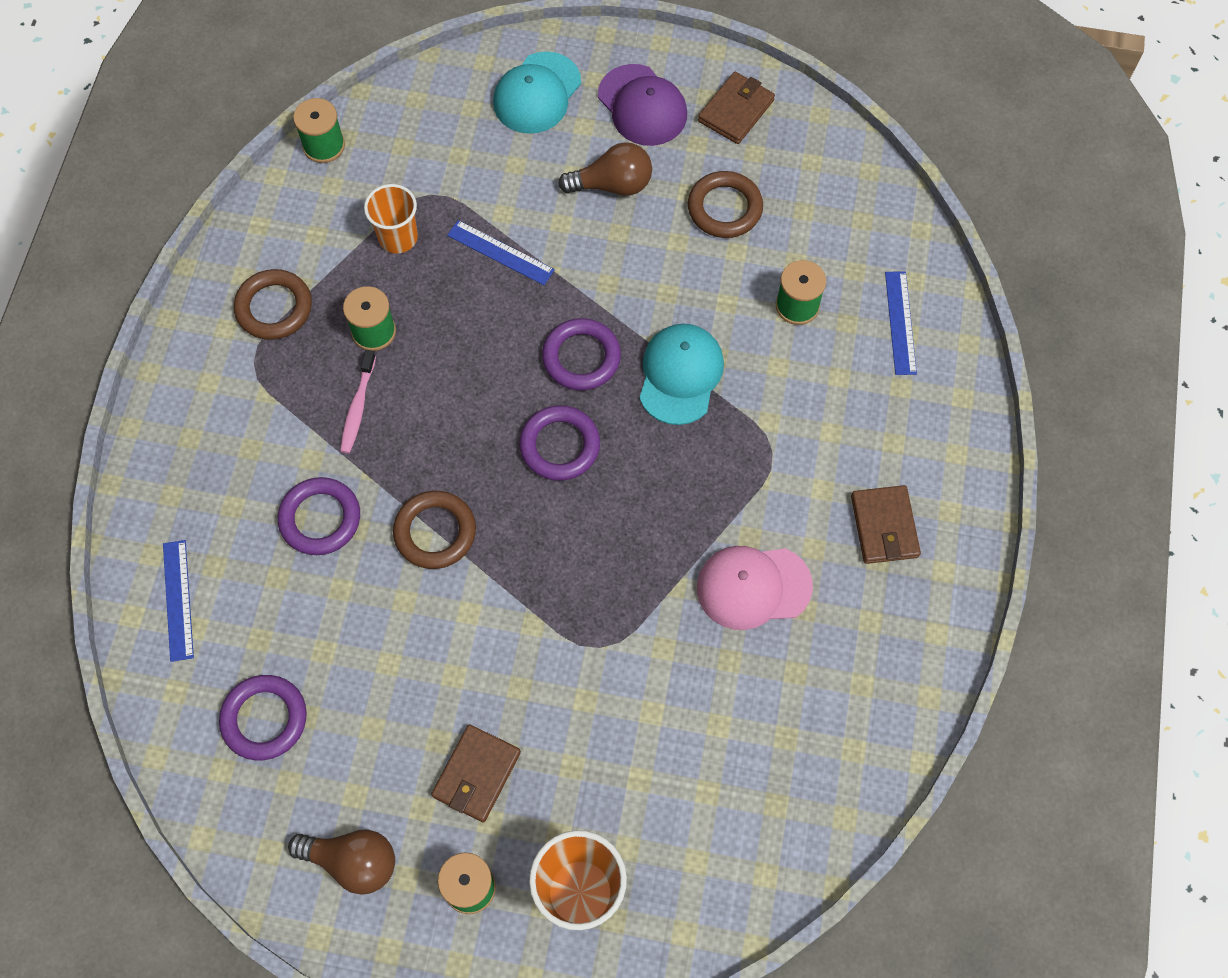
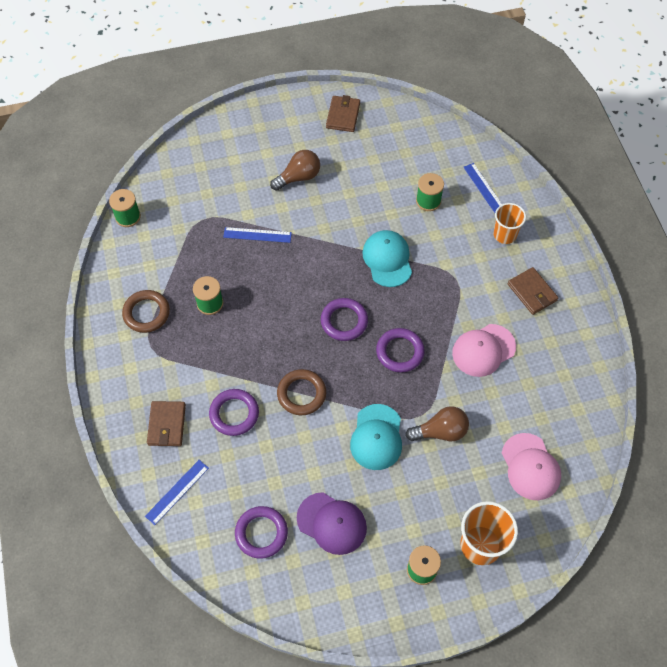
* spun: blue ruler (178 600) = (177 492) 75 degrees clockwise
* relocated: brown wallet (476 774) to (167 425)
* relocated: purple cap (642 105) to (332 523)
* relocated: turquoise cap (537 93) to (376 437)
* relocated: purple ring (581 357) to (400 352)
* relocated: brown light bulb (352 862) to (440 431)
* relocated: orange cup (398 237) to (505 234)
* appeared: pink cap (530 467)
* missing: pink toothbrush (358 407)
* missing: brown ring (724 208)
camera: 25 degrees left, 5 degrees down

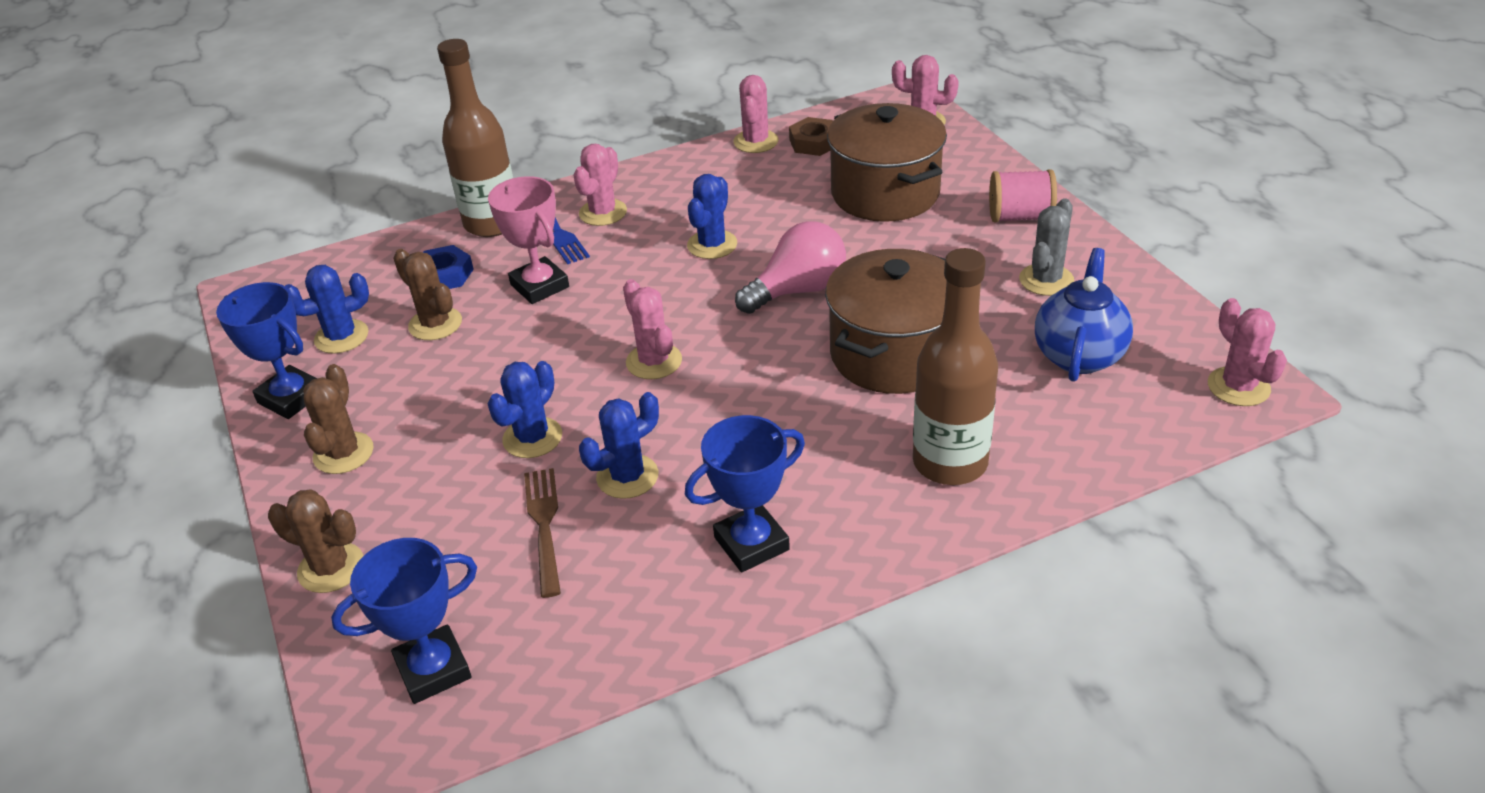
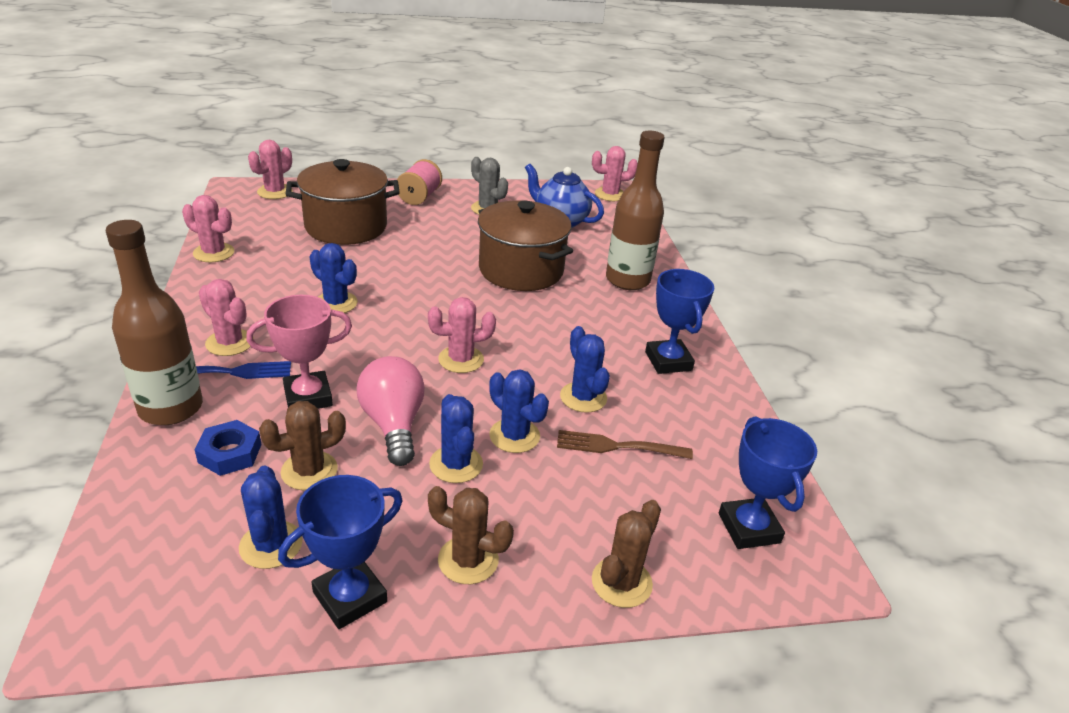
* relocated: pink light bulb (798 290) to (393 424)
* appeared: blue cactus (456 464)
* missing: brown nut (813 142)
camera: 80 degrees left, 5 degrees down

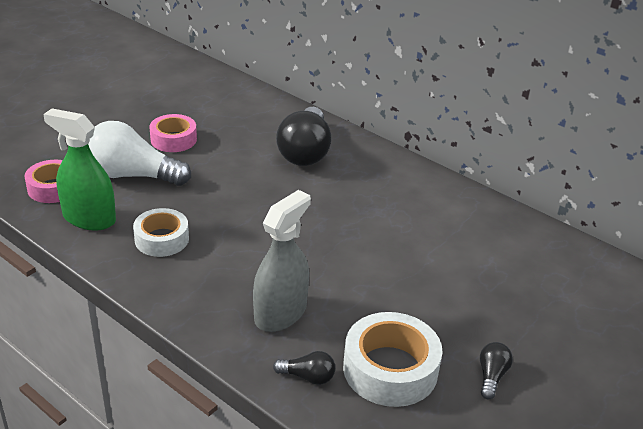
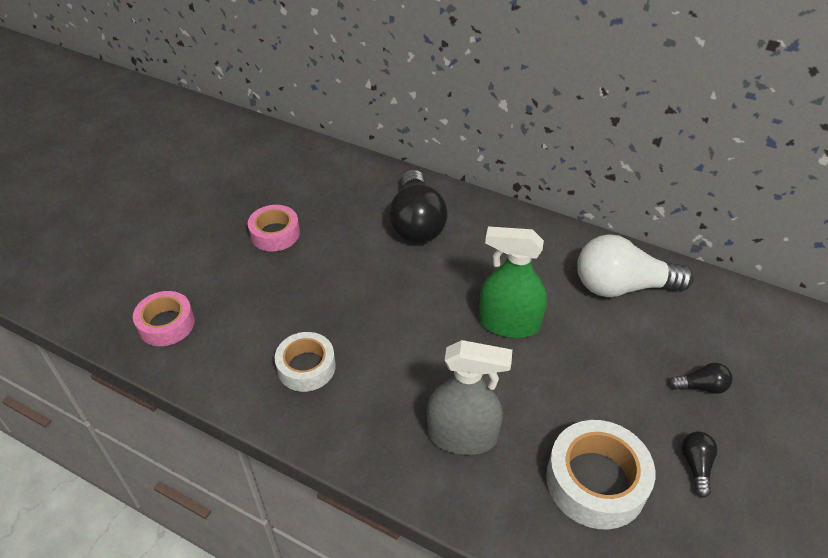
* spun: grey spray bottle (280 313) = (462 436) 75 degrees clockwise
* relocated: green spray bottle (89 218) to (509 323)
* relocated: white light bulb (132 175) to (622 287)
* relocated: black light bulb (307 377) to (701 386)
camera: 10 degrees left, 10 degrees up

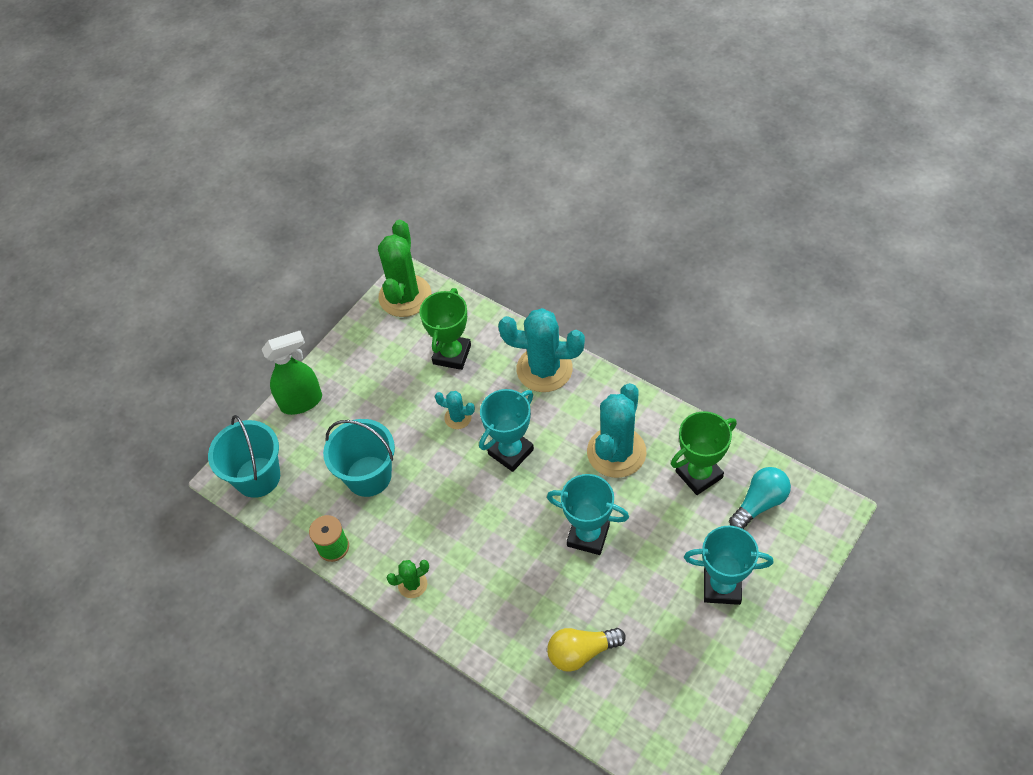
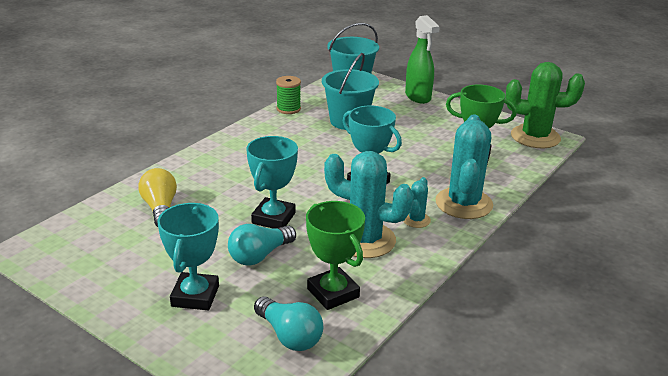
* appeared: turquoise light bulb (259 255)
* relocated: turquoise cactus (458 418) to (416 220)
* missing: green cactus (412 584)
camera: 85 degrees right, 25 degrees down

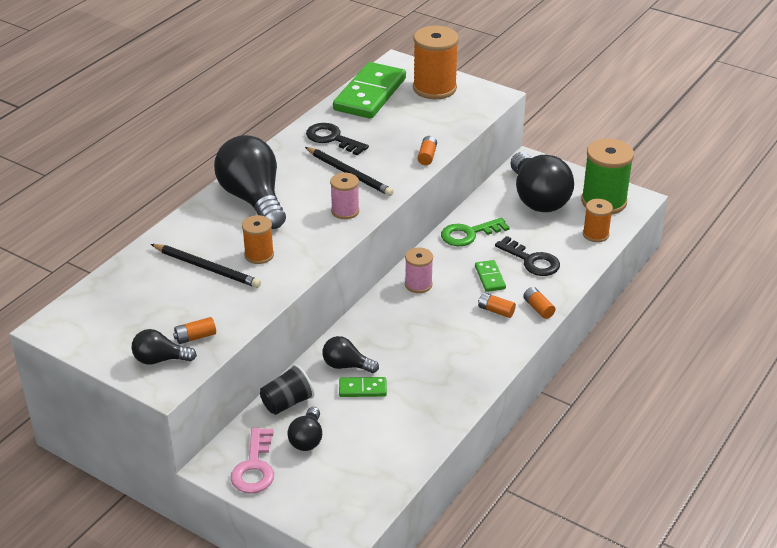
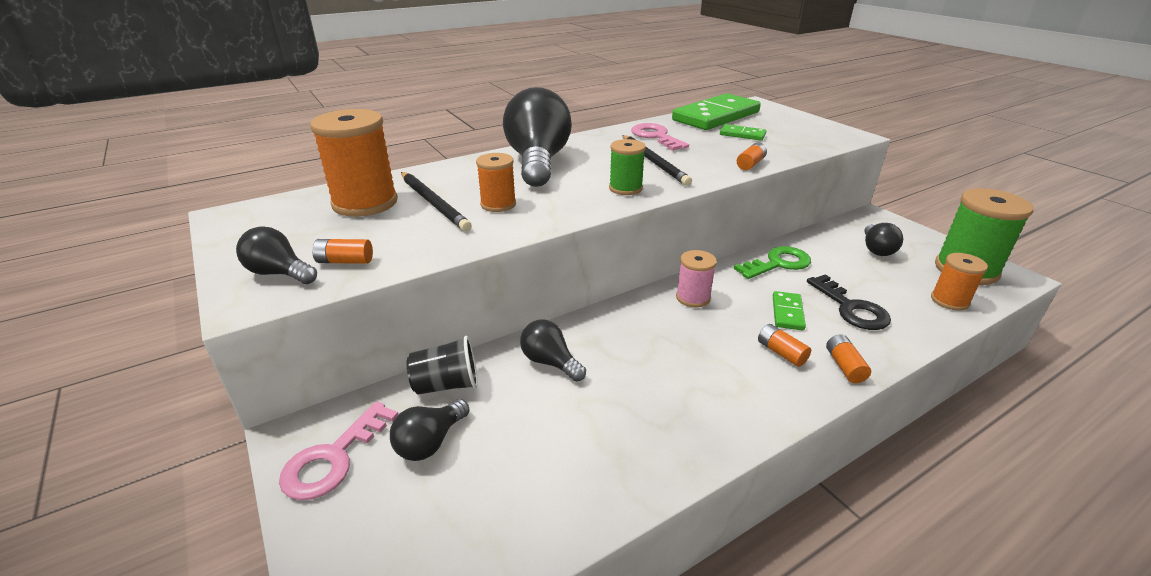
* relocated: orange spool (434 88) to (365 203)
* colour: pink spool (345 211) to green spool (625 188)
* colour: black key (332 138) to pink key (656 136)
* relocated: green domino (362 389) to (742 135)
* spun: green key (468 234) = (778 263) 150 degrees clockwise
* size: black light bulb (537 199) = (876 249) x0.49
camera: 25 degrees right, 5 degrees down

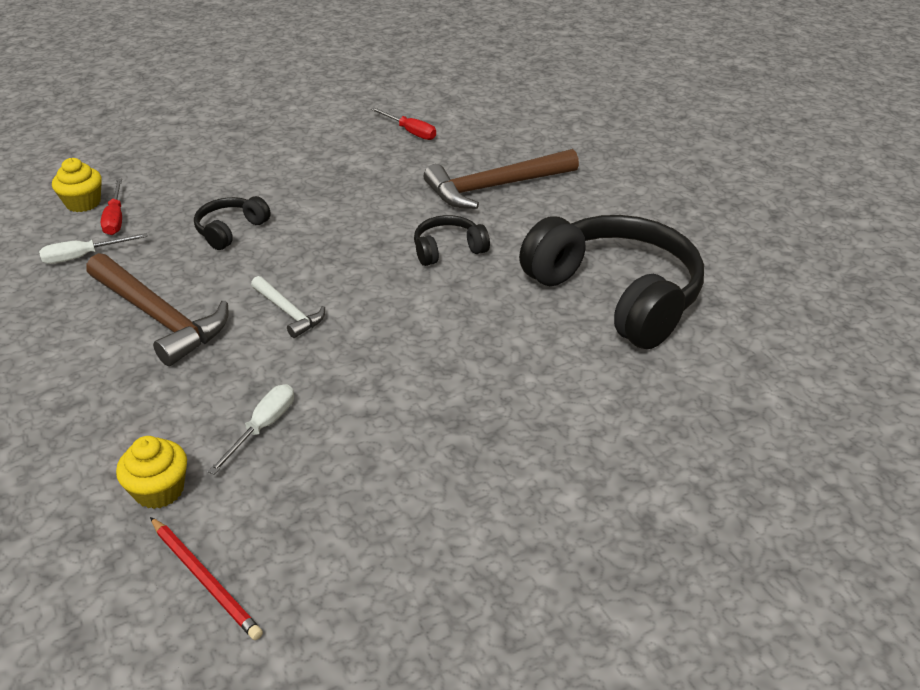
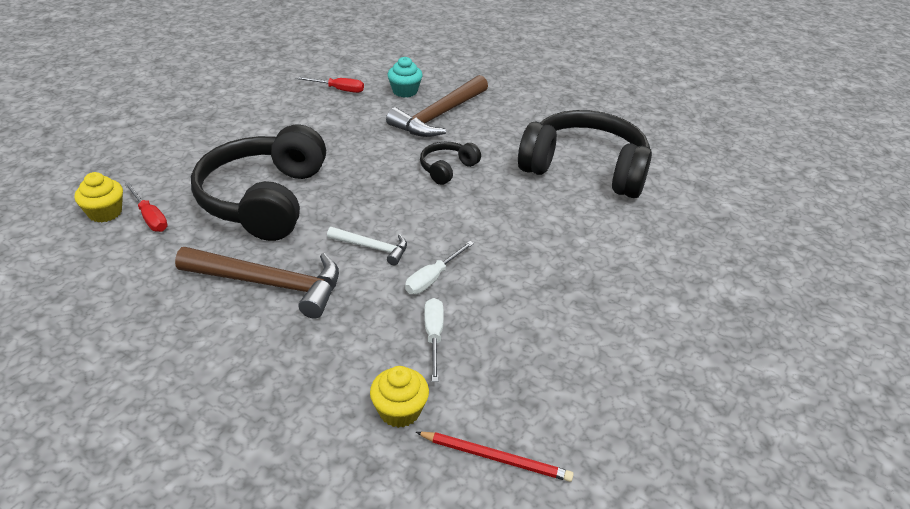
* size: black headphones (230 230) = (264 199) x2.19
* appeared: turquoise cupcake (405 91)
* relocated: white screwdriver (83 256) to (433 278)
camera: 30 degrees left, 0 degrees up

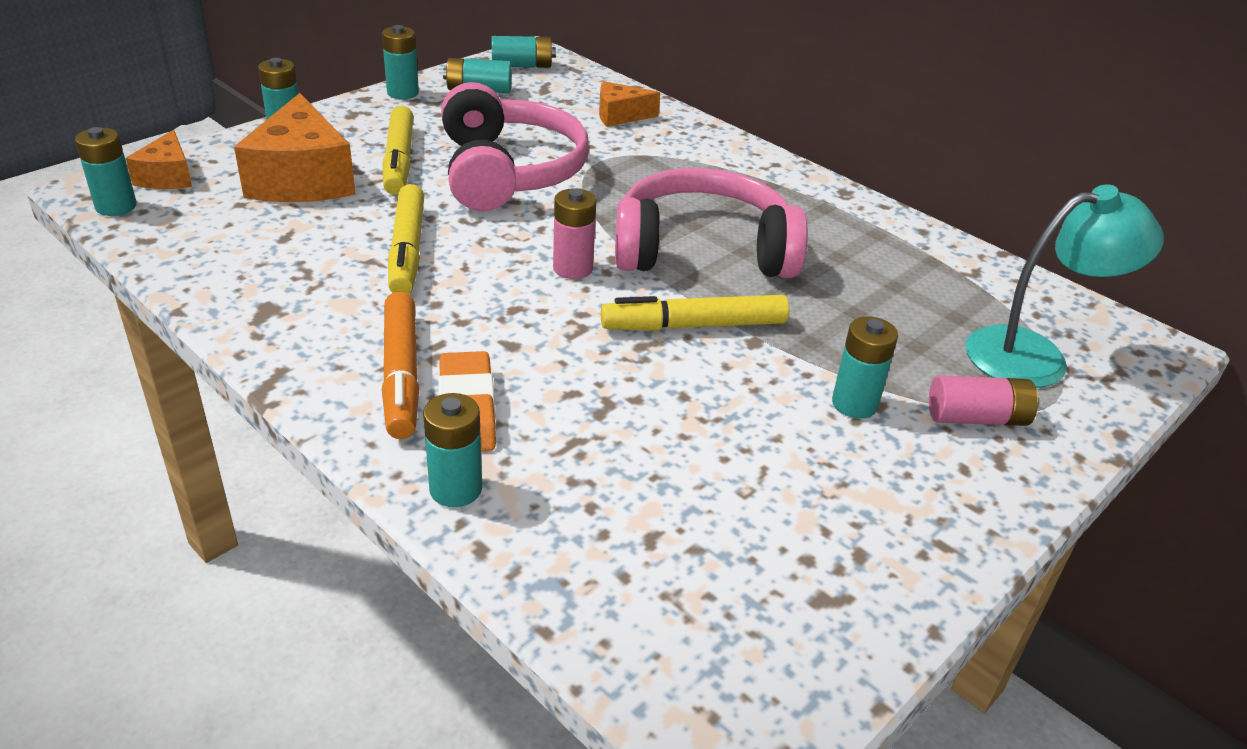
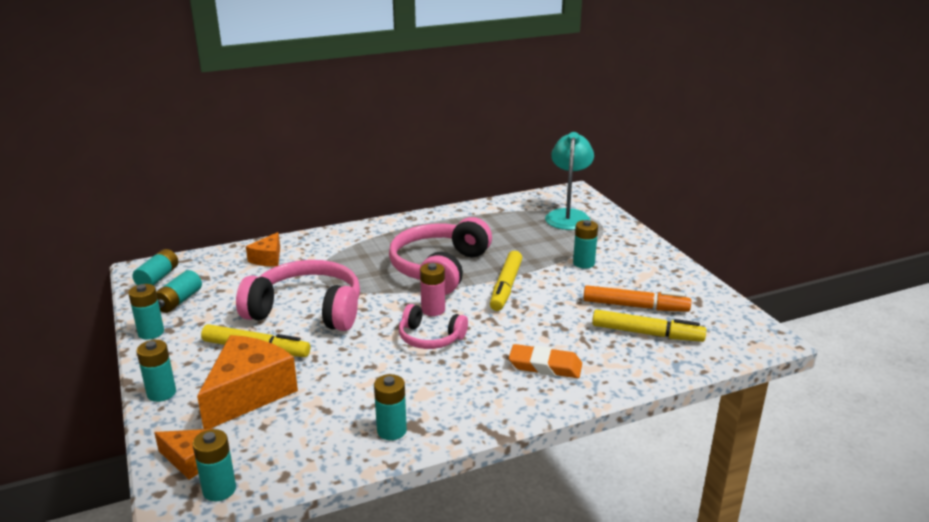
* spun: orange cheese (302 179) = (249 394) 75 degrees counterclockwise
* relocated: turquoise battery (455 489) to (391 430)
* appeared: pink headphones (430 338)
* relocated: orange marker (401 374) to (635 306)
* relocated: yellow marker (407 250) to (647 333)
* missing: pink battery (977 418)
camera: 65 degrees left, 10 degrees down

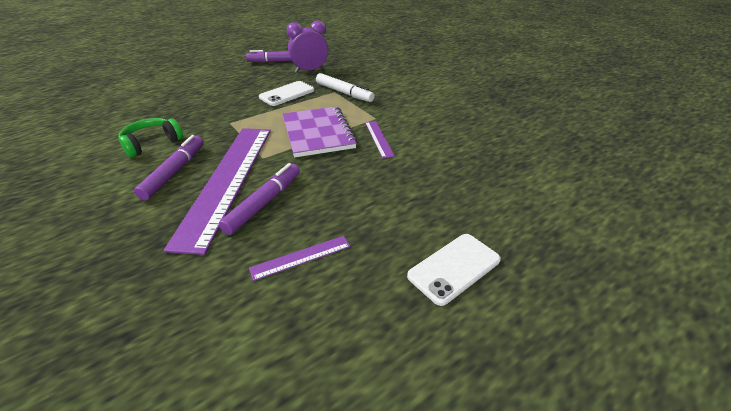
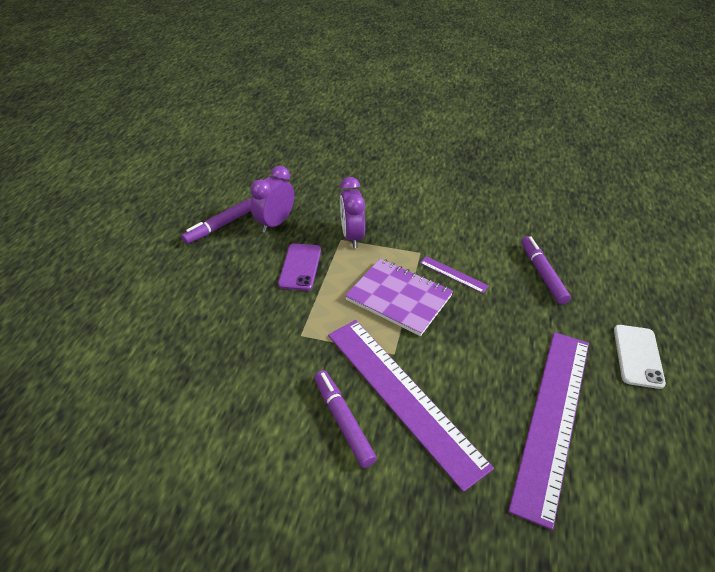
* colour: white phone (287 94) to purple phone (300 267)
* exchanged: white marker (344 93) to purple clock (352 236)
* size: purple ruler (301 257) = (553 418) x2.47
* relocated: purple marker (264 203) to (542 274)
* missing: green headphones (152 143)
camera: 40 degrees left, 5 degrees up

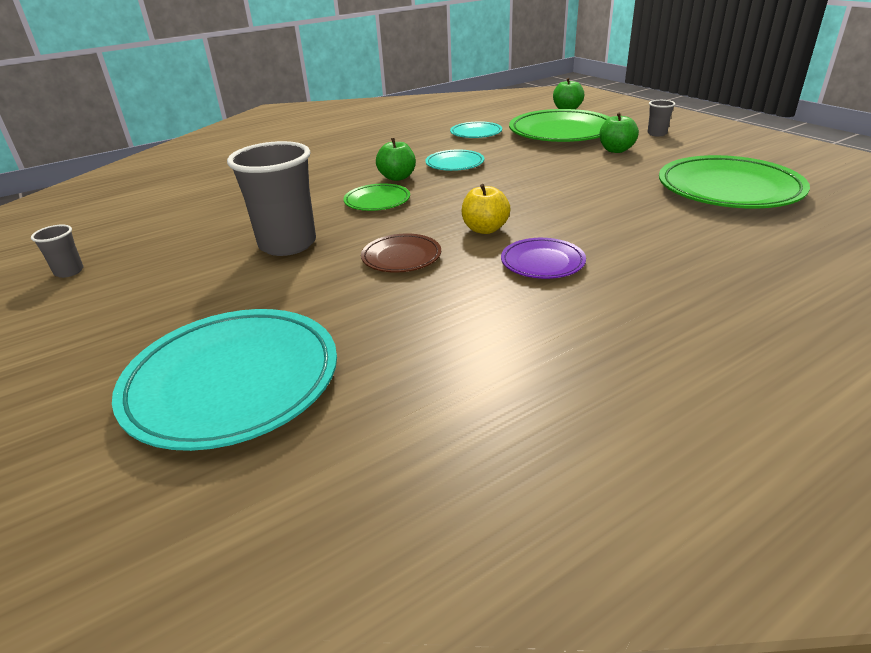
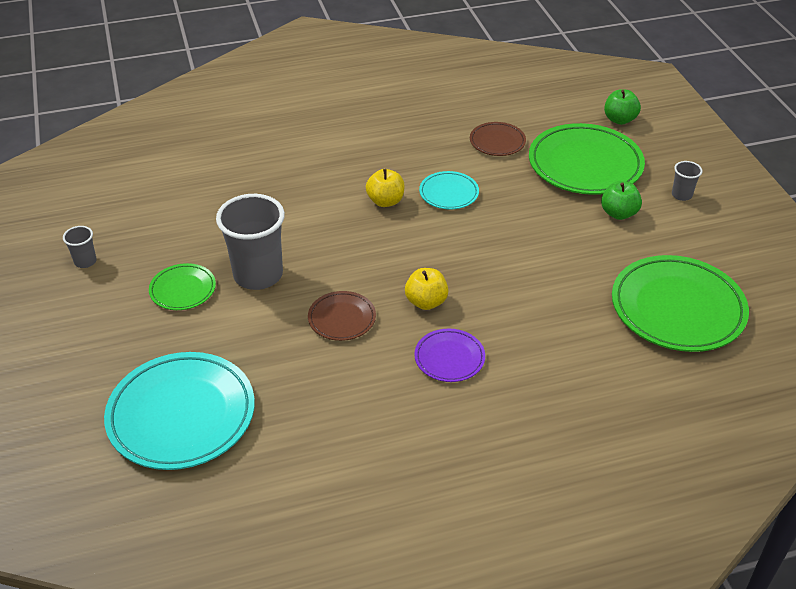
* relocated: green plate (377 201) to (183 290)
* colour: green apple (397 177) to yellow apple (385 201)
* colour: turquoise plate (476 133) to brown plate (497 142)
camera: 15 degrees right, 10 degrees up

